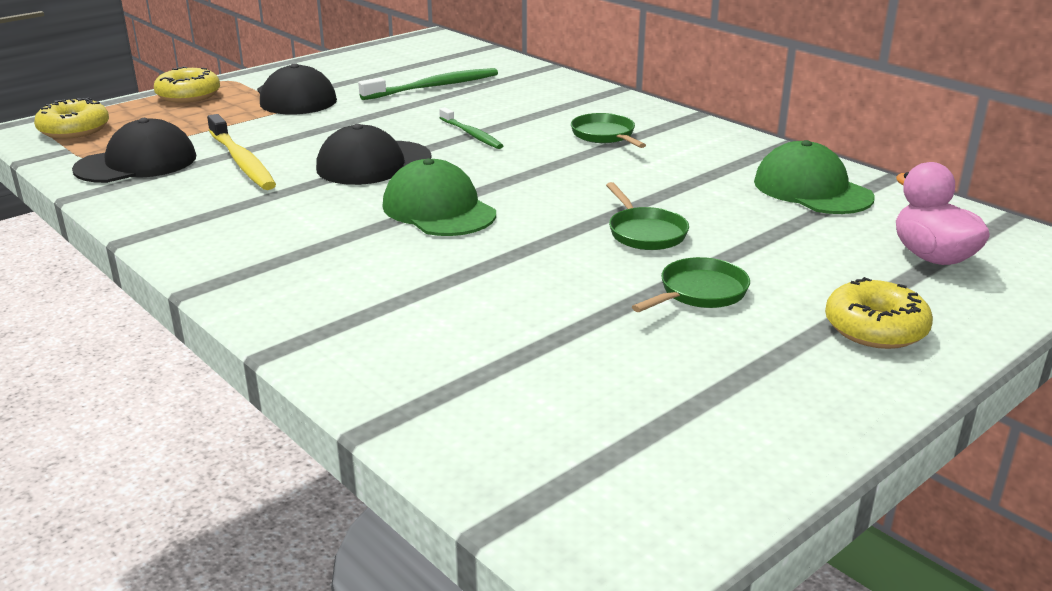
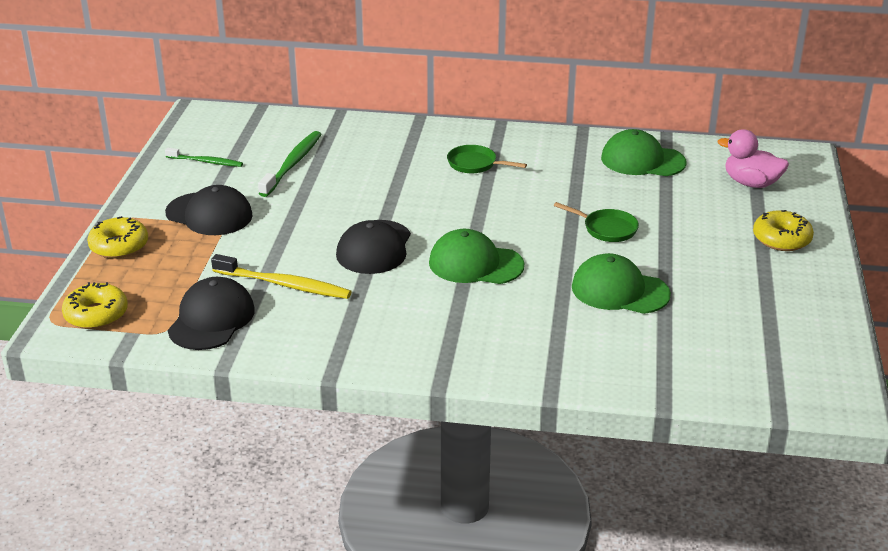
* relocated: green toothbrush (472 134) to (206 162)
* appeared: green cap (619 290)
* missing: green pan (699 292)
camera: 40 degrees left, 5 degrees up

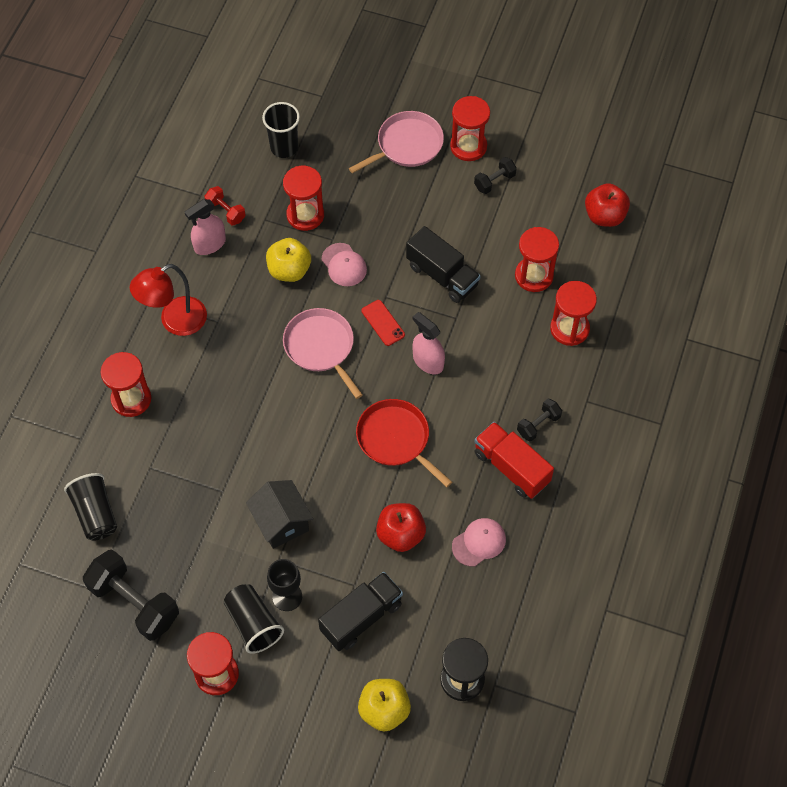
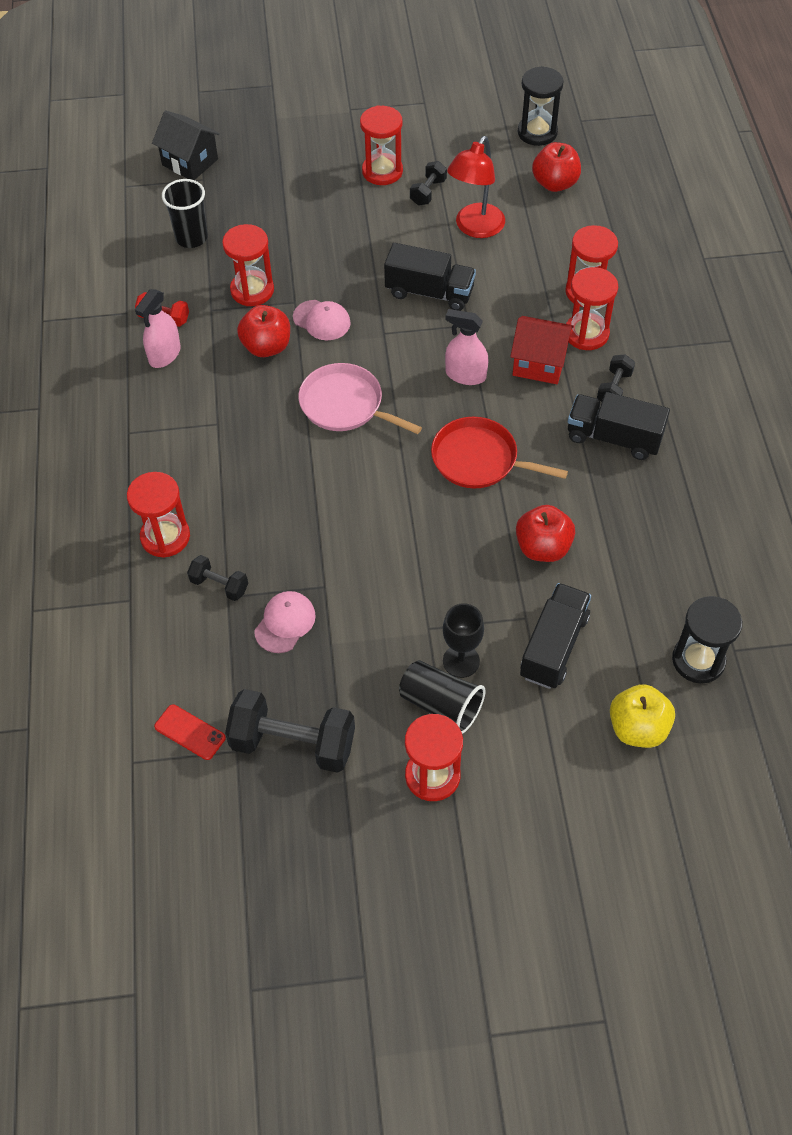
* relocated: black house (281 522) to (190 162)
* relocated: red phone (383 323) to (190 732)
* appeared: black dumbbell (219 585)
* colour: yellow apple (289 270) to red apple (266 347)
* relocated: pink cap (479 542) to (285 623)
* relocated: red lamp (175 321) to (475 228)
* appeared: red house (539 363)
* appeared: black hourglass (537 132)
* relocated: red hourglass (534 276) to (586 334)
* colour: red truck (511 467) to black truck (613 438)
* missing: black cup (95 513)
* missing: pink pan (407 145)
camera: 25 degrees left, 5 degrees down

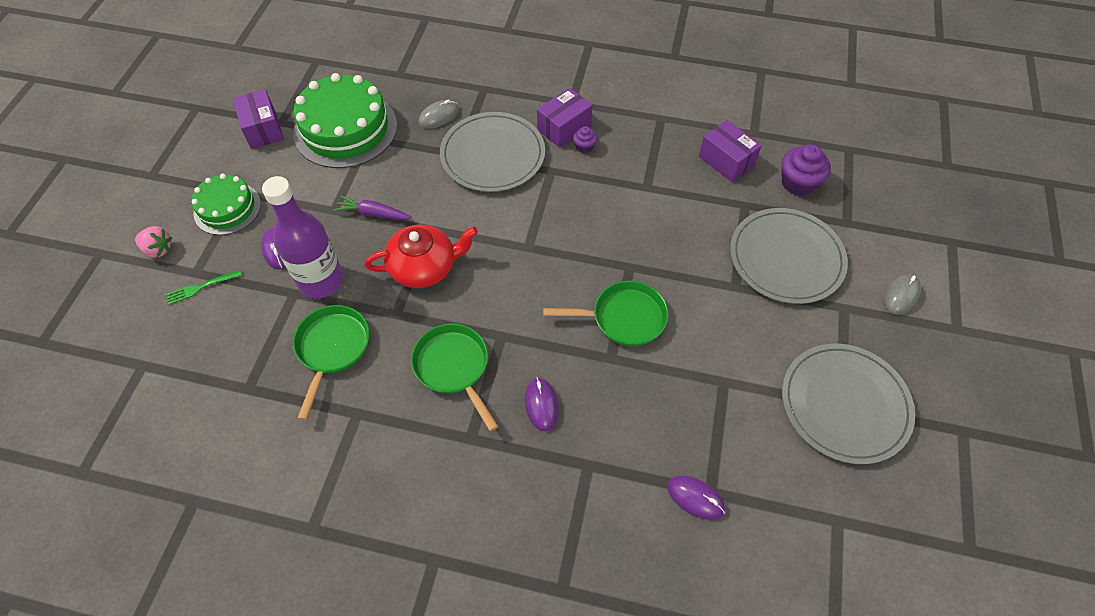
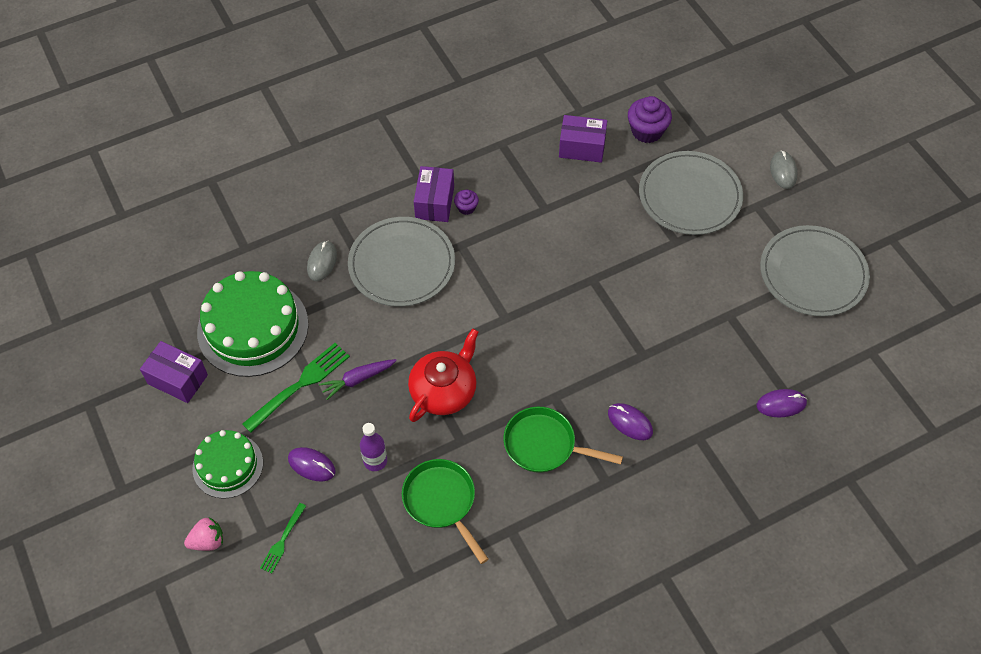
* appeared: green fork (299 385)
* size: purple bottle (321 280) = (375 461) x0.52
* missing: green pan (623 318)
camera: 40 degrees left, 0 degrees up

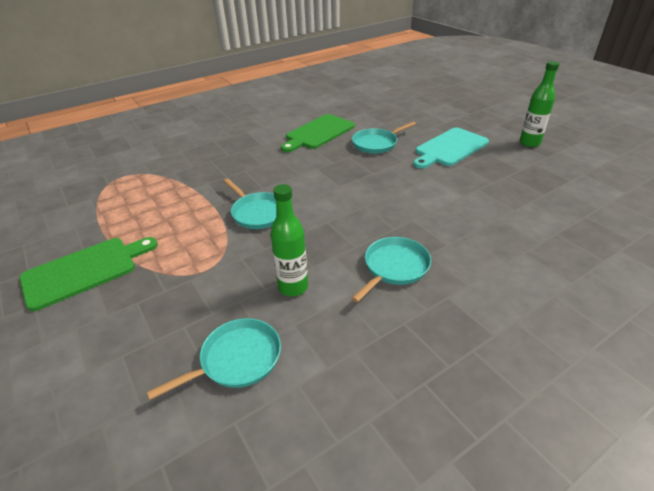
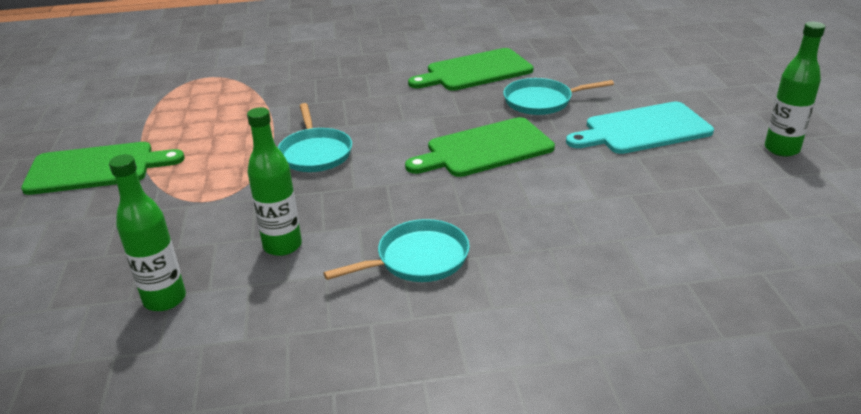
* exchanged: turquoise pan (237 359) to green bottle (165 299)
* appeared: green cutting board (485 149)
camera: 25 degrees right, 5 degrees down

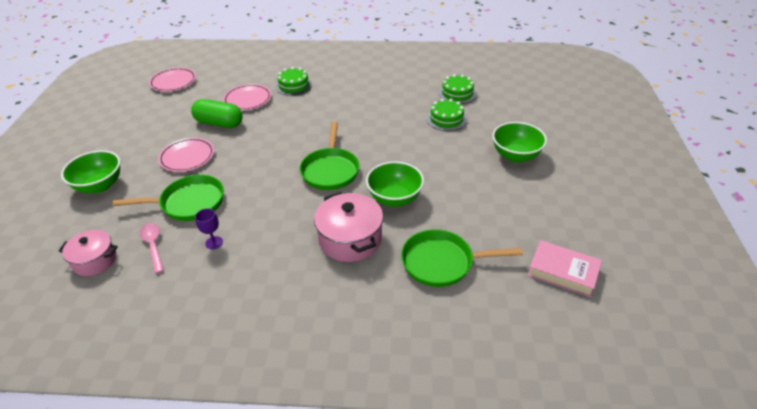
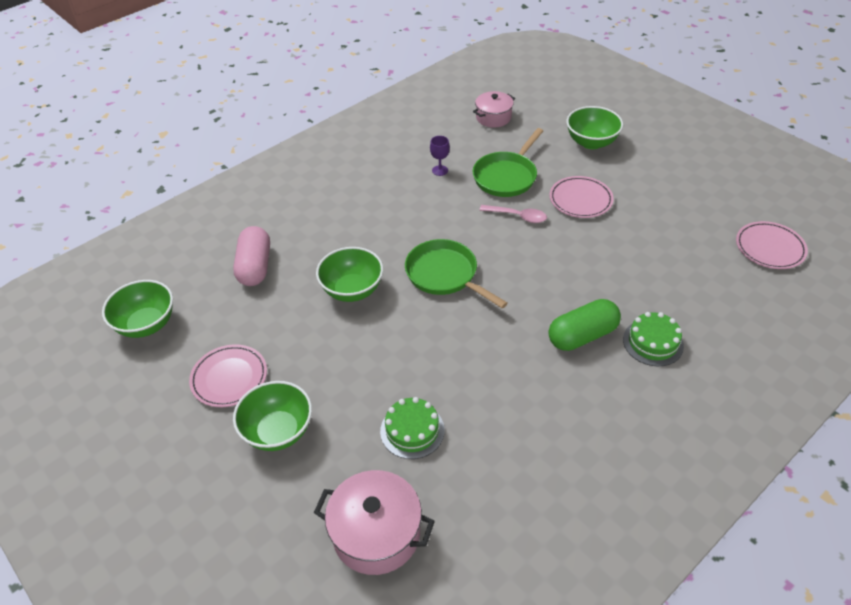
* exchanged: pink book (563 272) to green bowl (146 324)
* relocated: pink plate (248 99) to (229 378)
* exchanged: green pan (442 262) to pink capsule (255 267)
* relocated: pink pot (350 239) to (376 533)
* relocated: pink spoon (153 246) to (517 216)
* relocated: green capsule (219 123) to (582 336)
* missing: green cake (457 93)
camera: 135 degrees right, 5 degrees up

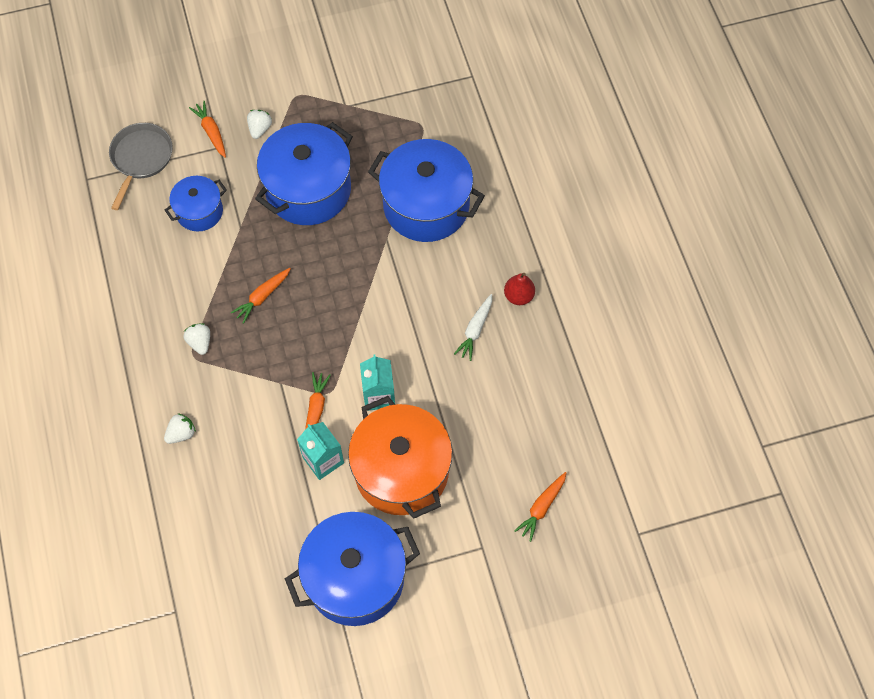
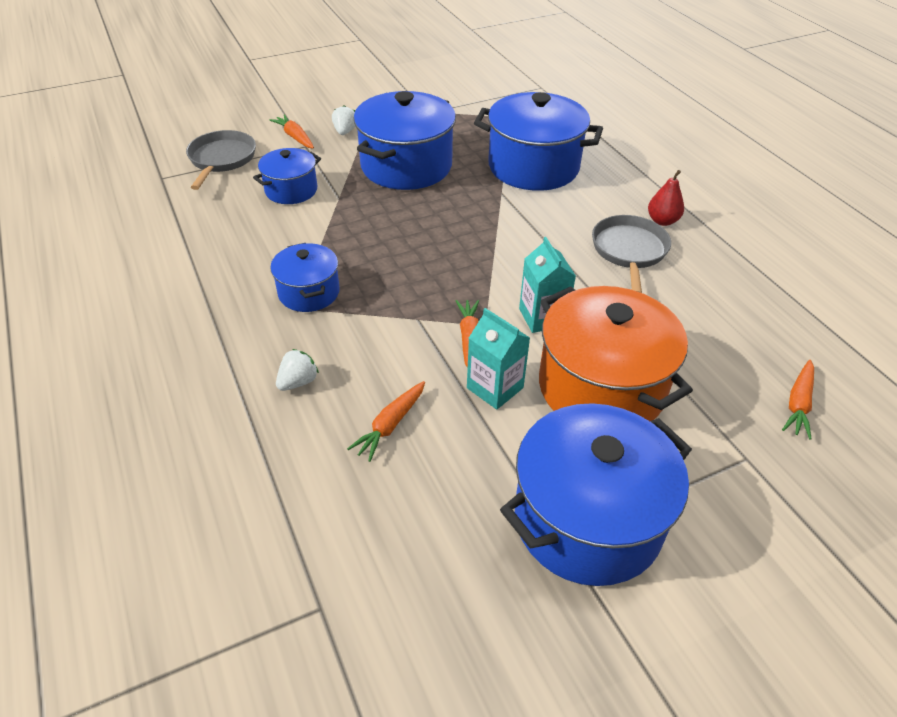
* exchanged: white strawberry (200 342) to blue pot (309 292)
* relocated: orange carrot (262 297) to (390 425)
* exchanged: white carrot (475 330) to grey pan (629 251)
camera: 10 degrees left, 20 degrees down

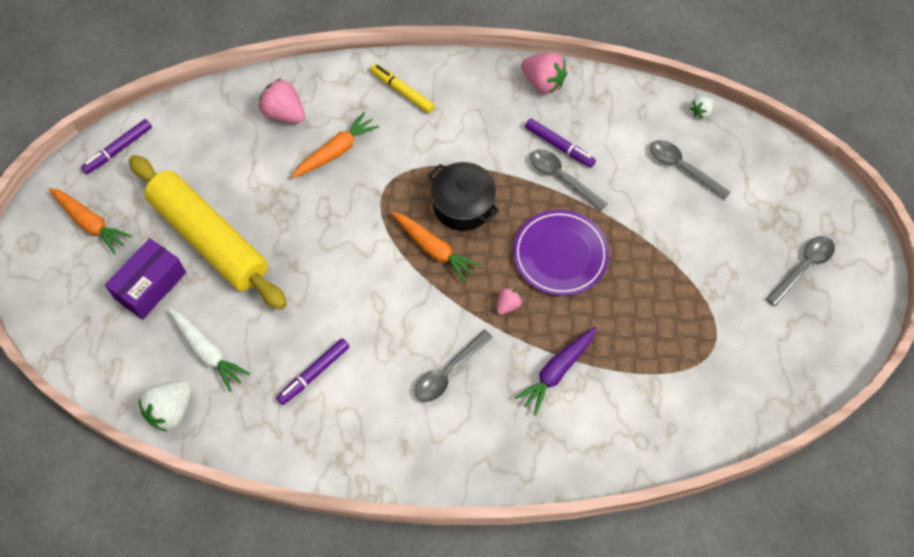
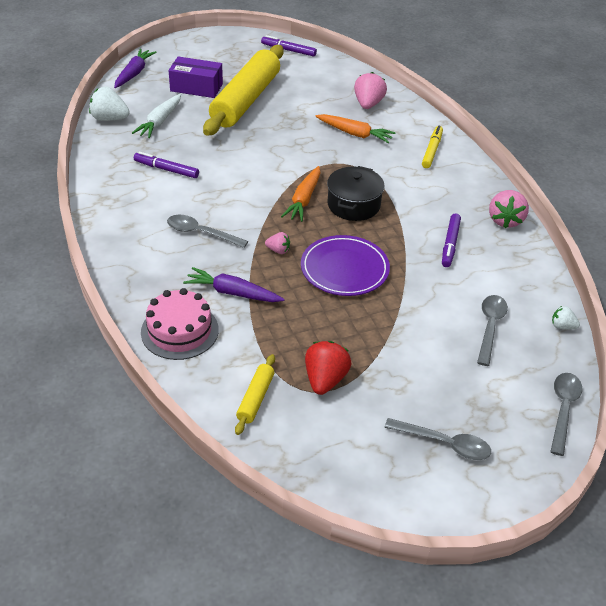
* appeared: purple carrot (134 73)
* appeared: pink cake (179 331)
* appeared: yellow rolling pin (255 398)
* appeared: red strawberry (325 380)
* relocated: grey spoon (561 178) to (563 409)
* missing: orange carrot (90 223)
camera: 65 degrees right, 20 degrees down

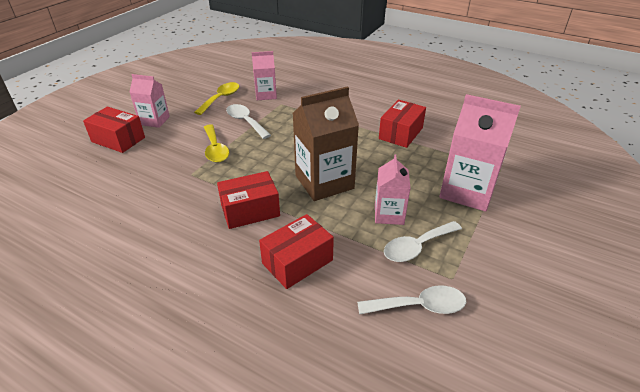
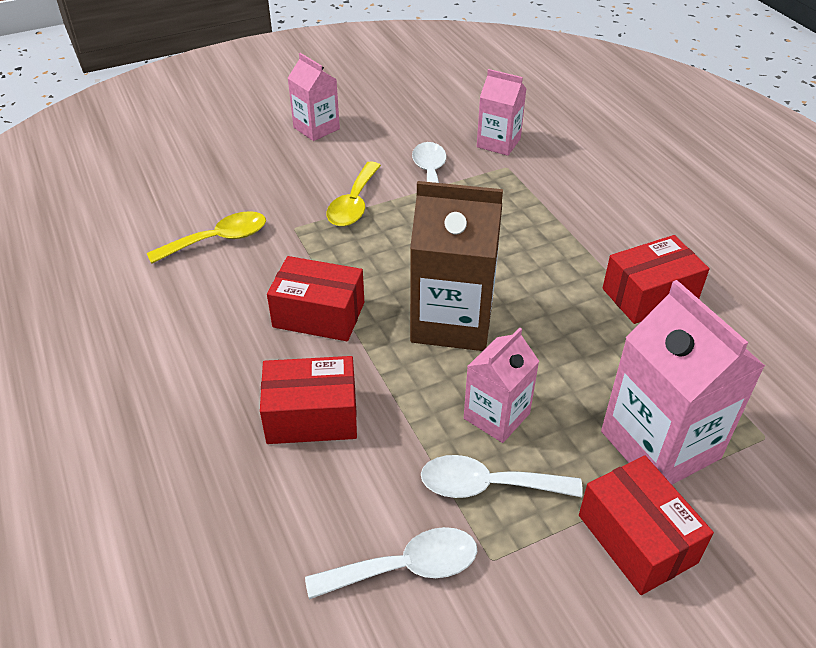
* relocated: yellow spoon (221 98) to (218 240)
* spun: white spoon (419 306) = (406 567) 45 degrees counterclockwise
* relocated: red box (118 139) to (636 539)
camera: 35 degrees right, 5 degrees up

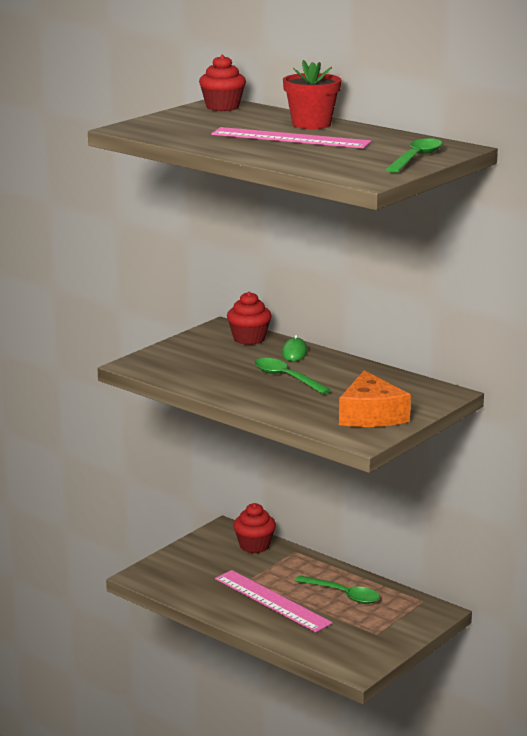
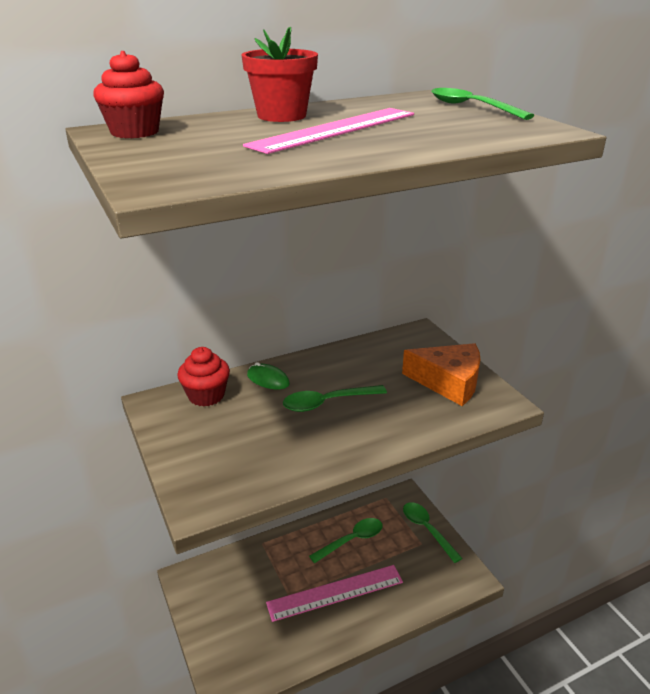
* appeared: green spoon (427 530)
* missing: red cupcake (254 546)
camera: 65 degrees left, 10 degrees up

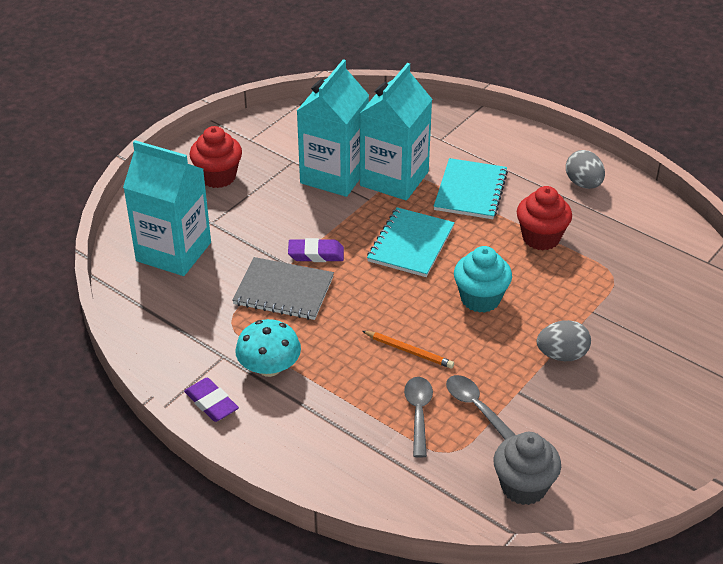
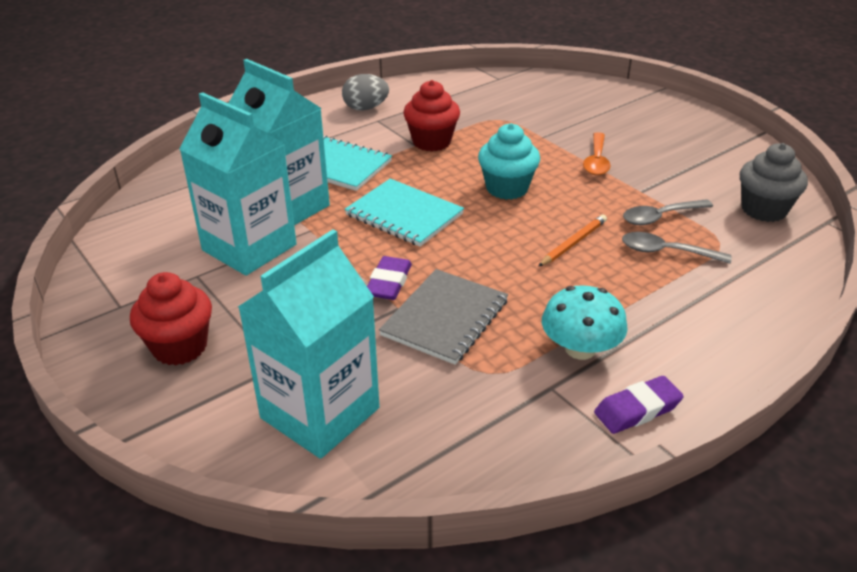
* exchanged: grey egg (562 355) to orange spoon (596 161)
camera: 75 degrees left, 5 degrees down

